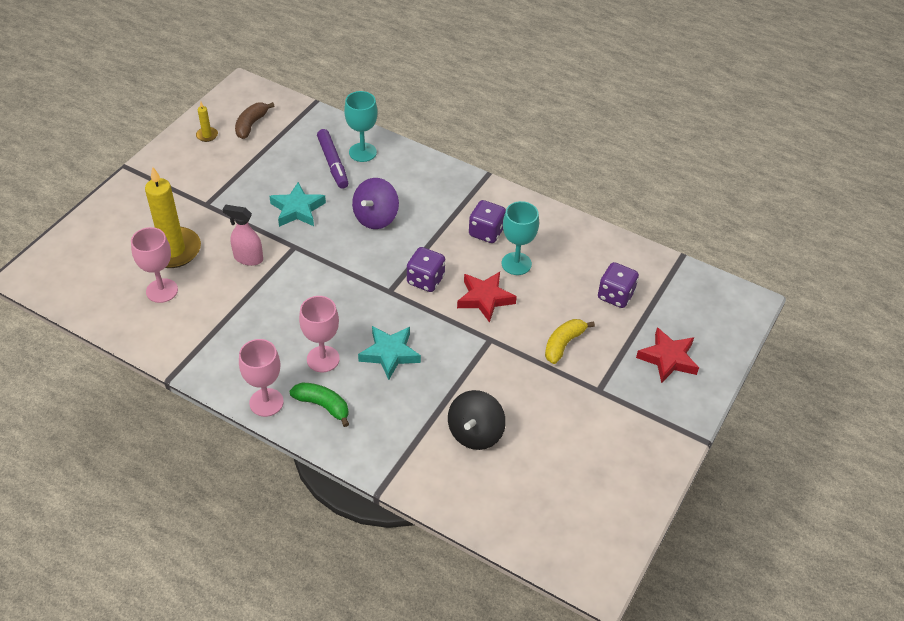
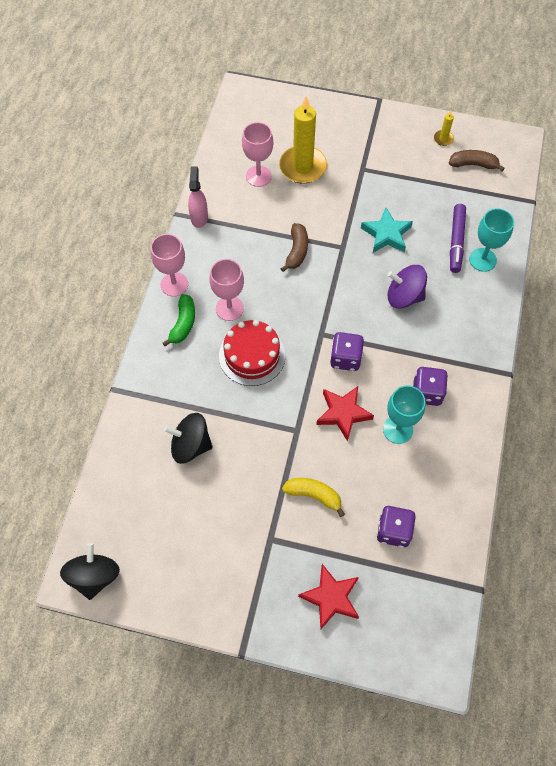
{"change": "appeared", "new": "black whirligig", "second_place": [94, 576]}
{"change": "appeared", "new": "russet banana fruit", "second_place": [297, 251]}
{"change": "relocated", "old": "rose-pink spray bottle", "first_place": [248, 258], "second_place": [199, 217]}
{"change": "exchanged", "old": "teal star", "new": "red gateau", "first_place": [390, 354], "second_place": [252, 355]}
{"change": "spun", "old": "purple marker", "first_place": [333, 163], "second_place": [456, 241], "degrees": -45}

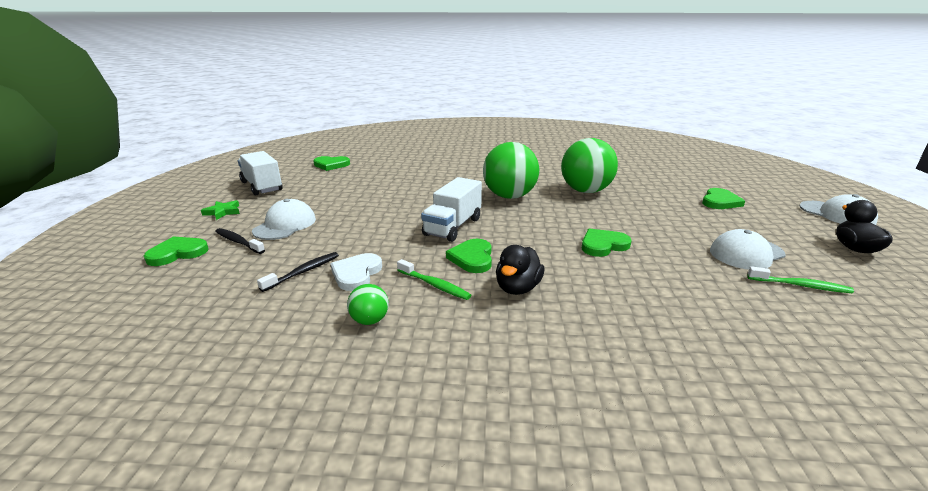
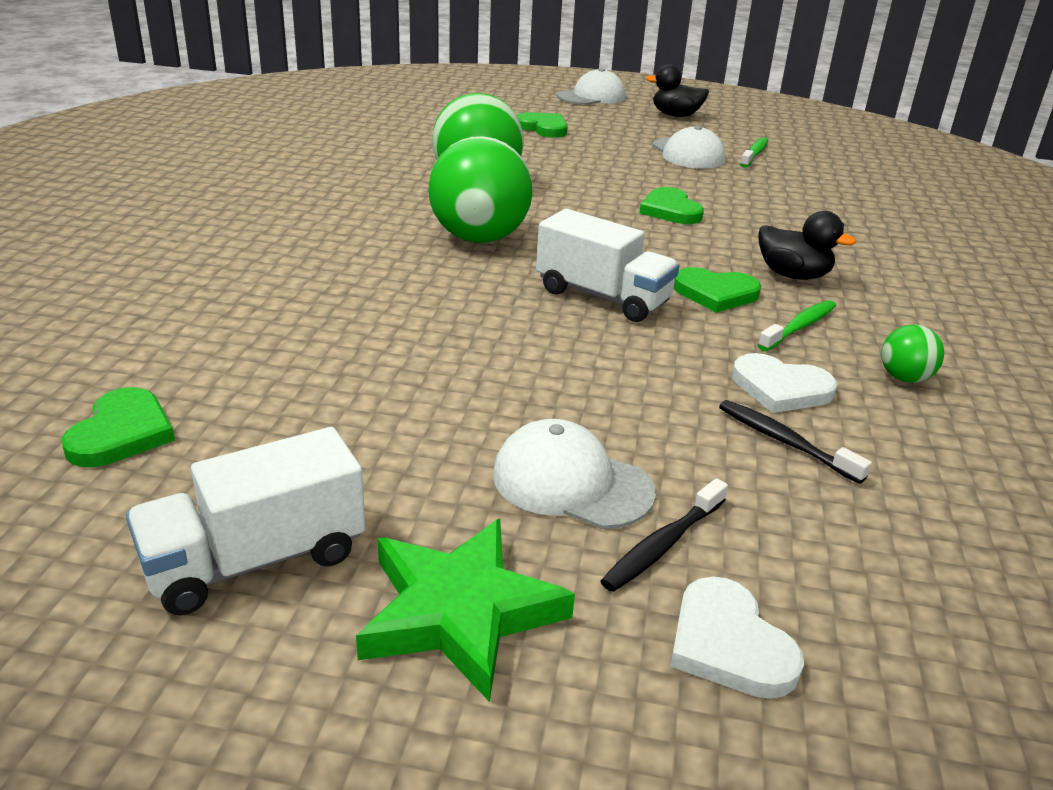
{"change": "colour", "old": "emerald heart", "new": "pure white heart", "first_place": [177, 253], "second_place": [729, 644]}
{"change": "size", "old": "emerald star", "first_place": [223, 212], "second_place": [459, 612], "factor": 1.91}

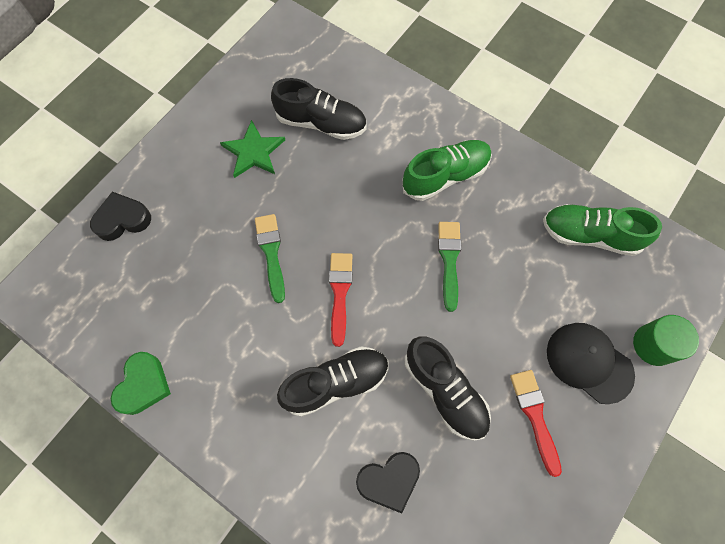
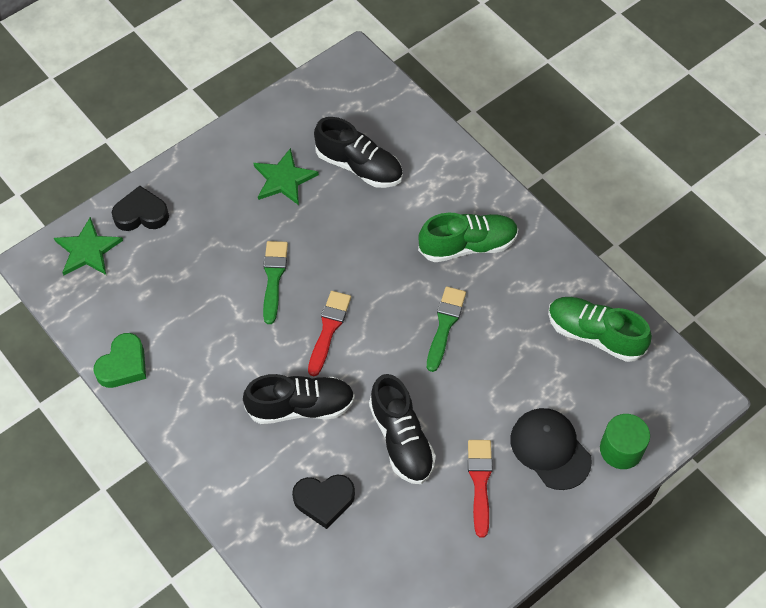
{"change": "appeared", "new": "emerald star", "second_place": [87, 250]}

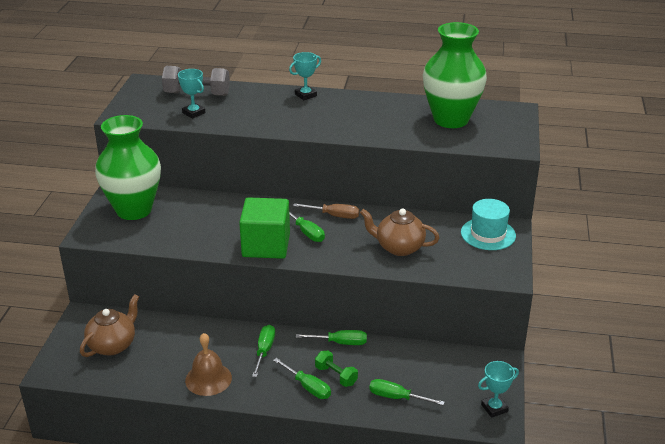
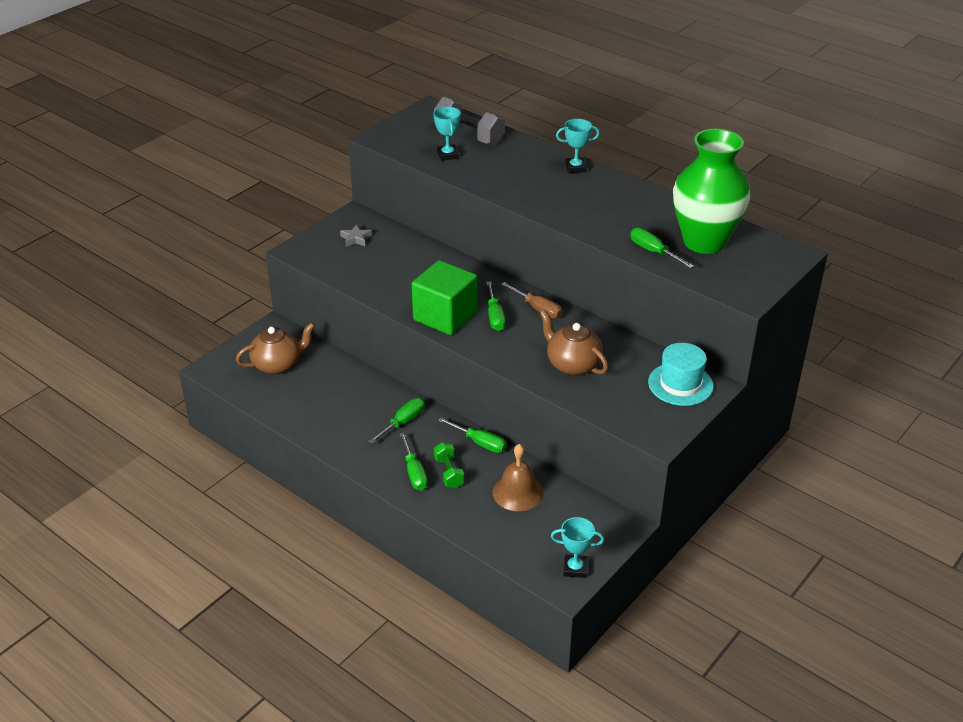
{"change": "relocated", "old": "russet bell", "first_place": [208, 379], "second_place": [518, 492]}
{"change": "relocated", "old": "emerald hand screwdriver", "first_place": [397, 397], "second_place": [654, 252]}
{"change": "exchanged", "old": "emerald vase", "new": "ash-grey star", "first_place": [134, 210], "second_place": [356, 239]}

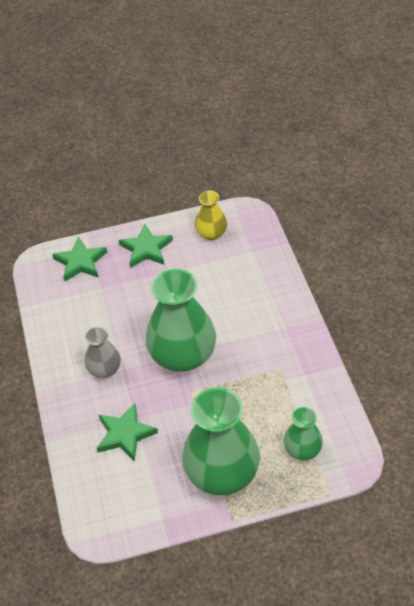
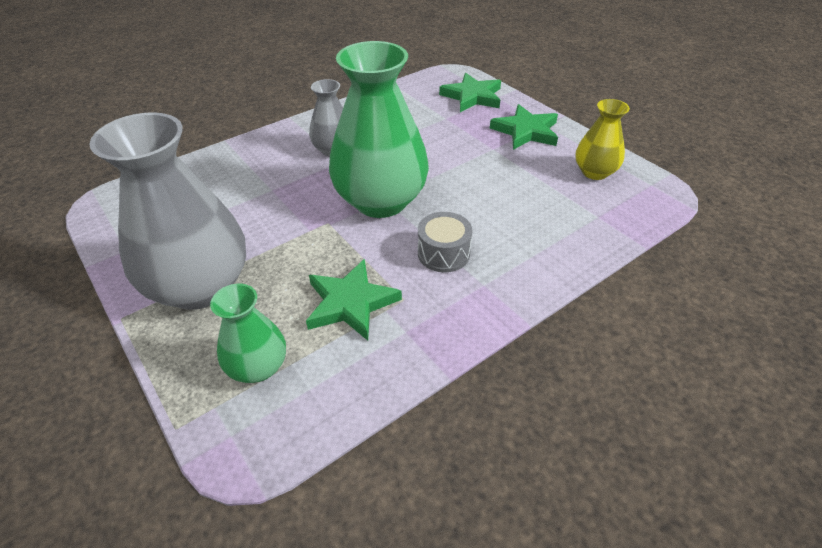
{"change": "appeared", "new": "ash-grey snare drum", "second_place": [443, 253]}
{"change": "relocated", "old": "emerald star", "first_place": [125, 434], "second_place": [351, 303]}
{"change": "colour", "old": "emerald vase", "new": "ash-grey vase", "first_place": [222, 473], "second_place": [200, 286]}

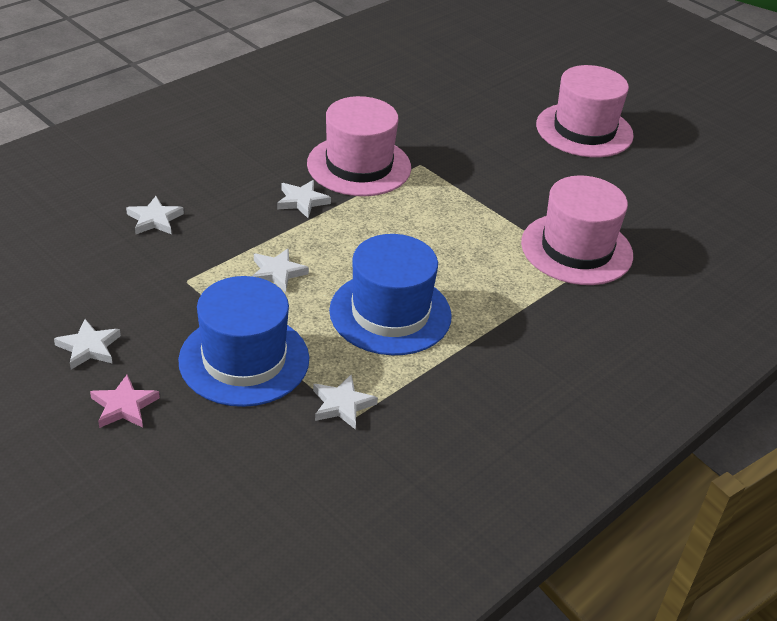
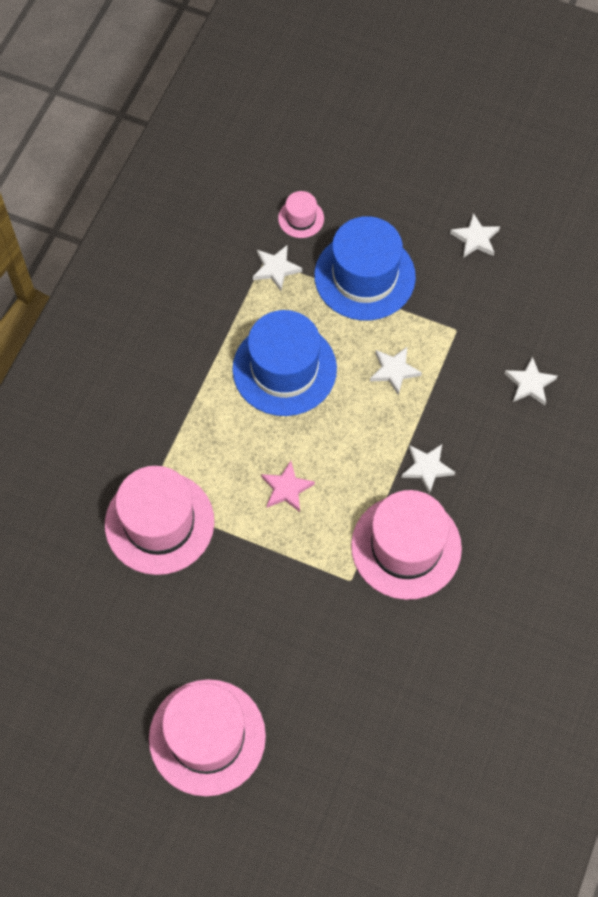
{"change": "appeared", "new": "rose-pink top hat", "second_place": [301, 218]}
{"change": "relocated", "old": "rose-pink star", "first_place": [124, 406], "second_place": [286, 488]}

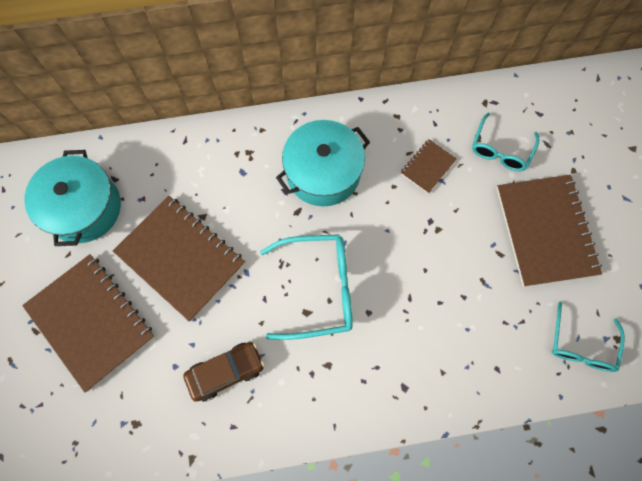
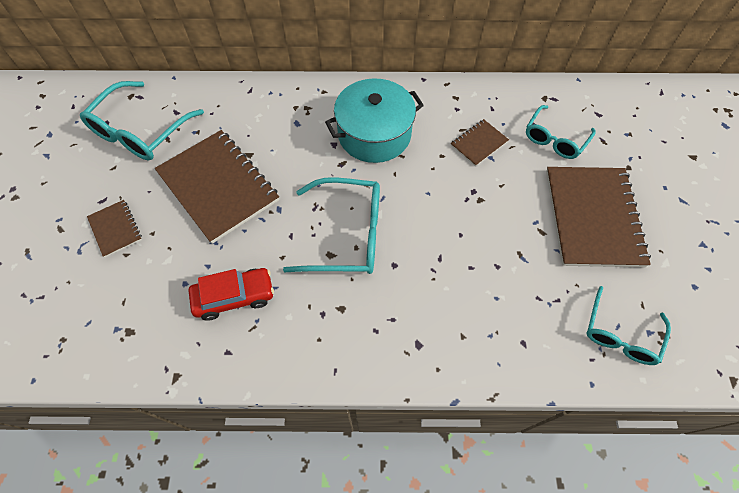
{"change": "exchanged", "old": "teal pot", "new": "teal spectacles", "first_place": [84, 208], "second_place": [140, 131]}
{"change": "colour", "old": "russet automobile", "new": "red automobile", "first_place": [226, 372], "second_place": [234, 297]}
{"change": "size", "old": "russet notebook", "first_place": [91, 321], "second_place": [115, 229], "factor": 0.47}

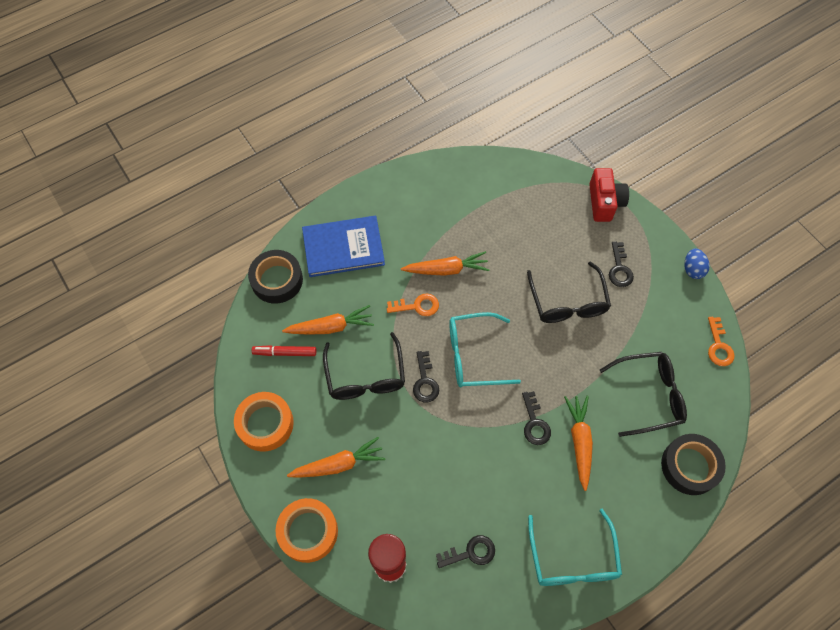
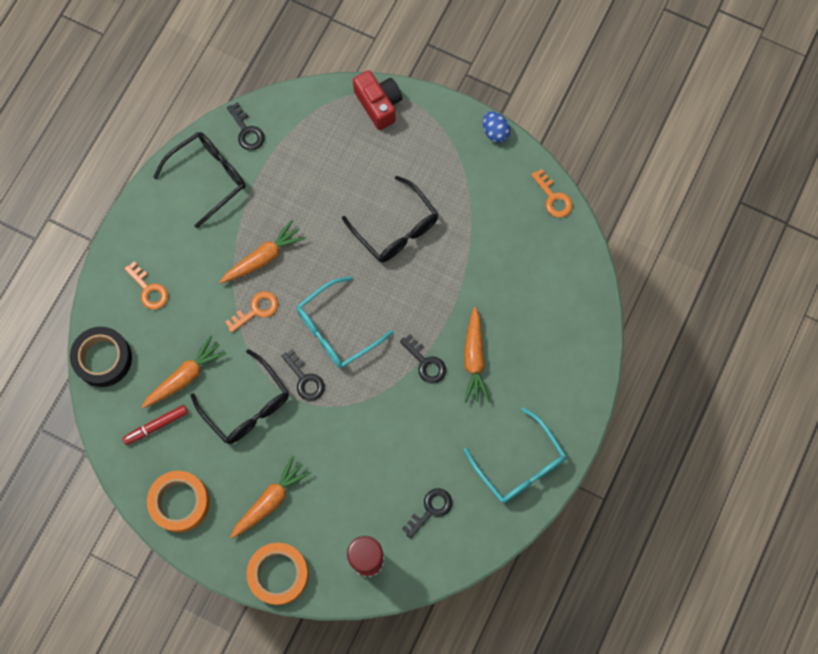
{"change": "missing", "old": "black sticky tape", "first_place": [690, 466]}
{"change": "relocated", "old": "black spectacles", "first_place": [649, 395], "second_place": [209, 177]}
{"change": "relocated", "old": "black door key", "first_place": [619, 269], "second_place": [247, 131]}
{"change": "exchanged", "old": "royal blue book", "new": "bright orange door key", "first_place": [343, 248], "second_place": [149, 290]}
{"change": "spun", "old": "bright orange toy carrot", "first_place": [579, 442], "second_place": [474, 358], "degrees": -150}

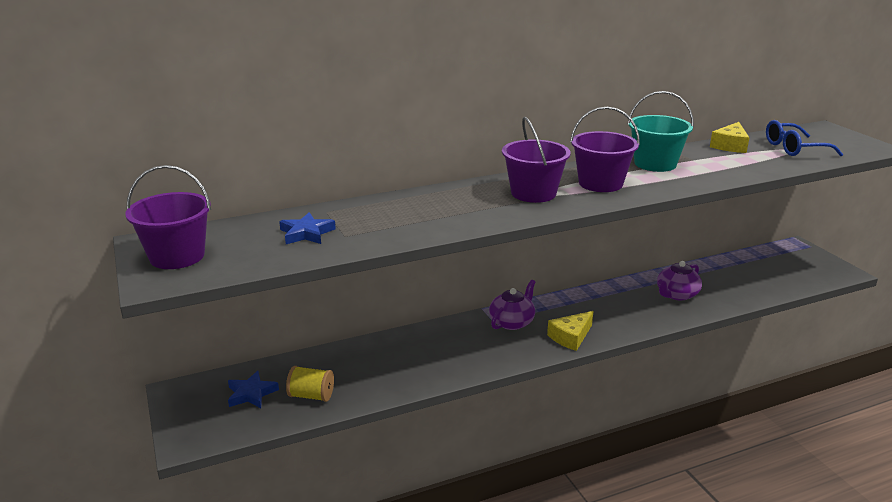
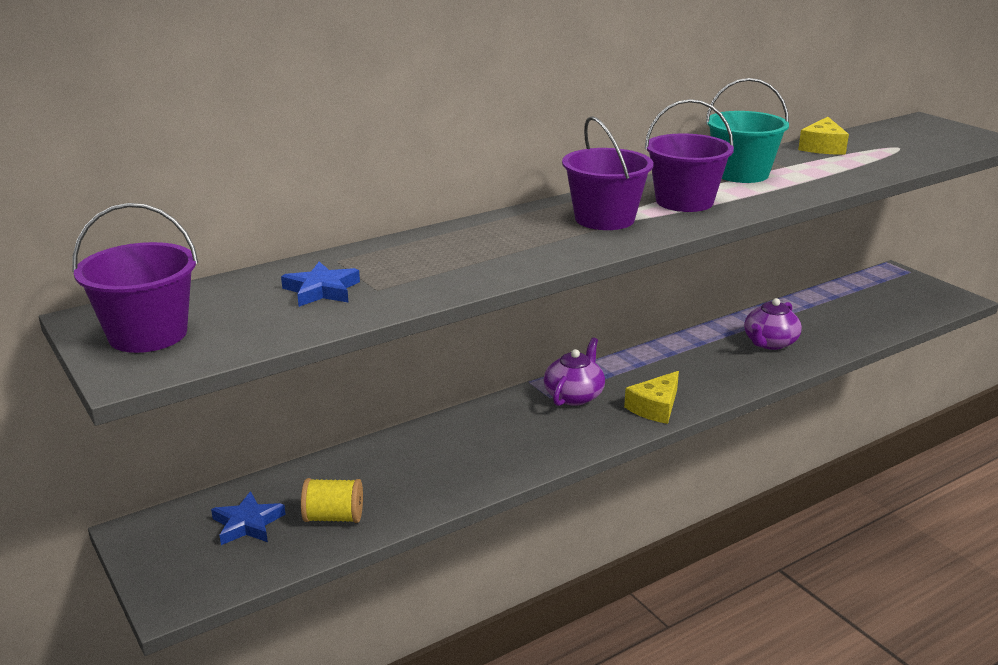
{"change": "missing", "old": "royal blue spectacles", "first_place": [794, 148]}

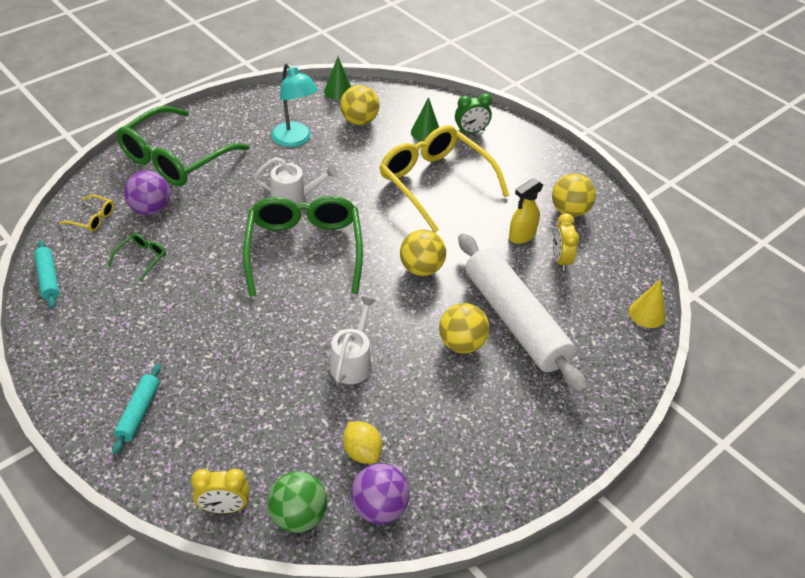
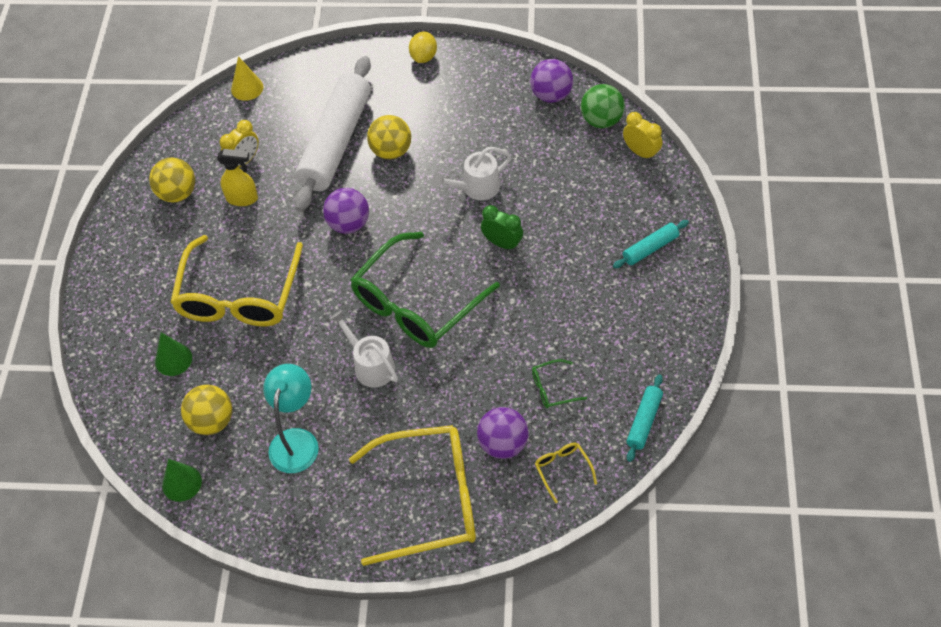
{"change": "relocated", "old": "yellow citrus fruit", "first_place": [362, 452], "second_place": [423, 57]}
{"change": "relocated", "old": "emerald clock", "first_place": [471, 132], "second_place": [502, 243]}
{"change": "colour", "old": "emerald spectacles", "new": "yellow spectacles", "first_place": [175, 158], "second_place": [429, 499]}
{"change": "colour", "old": "yellow ball", "new": "purple ball", "first_place": [421, 268], "second_place": [349, 224]}

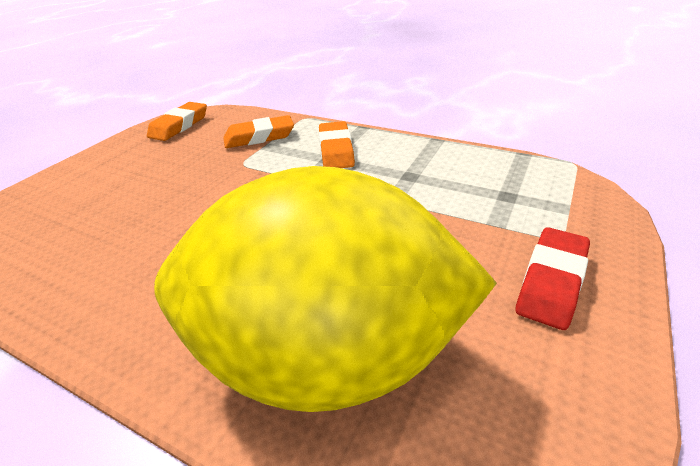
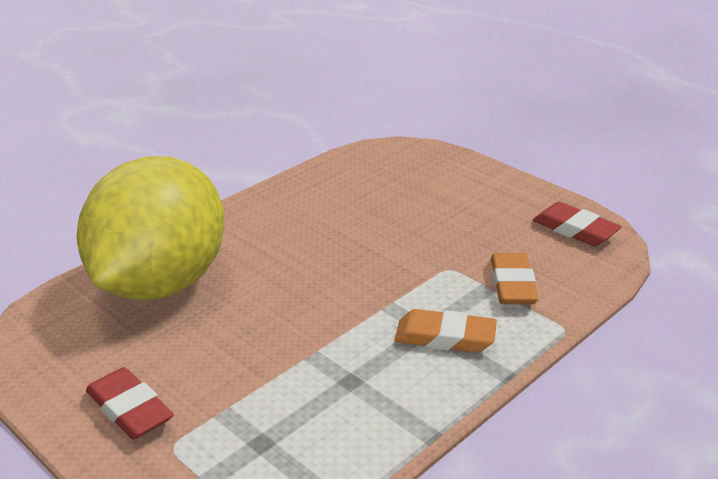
{"change": "colour", "old": "bright orange eraser", "new": "red eraser", "first_place": [179, 126], "second_place": [575, 230]}

